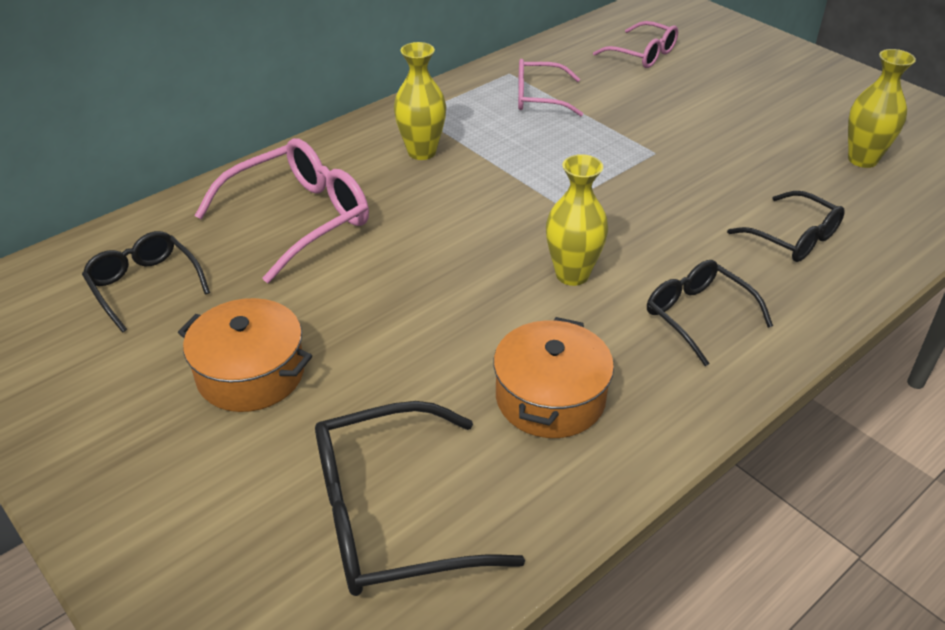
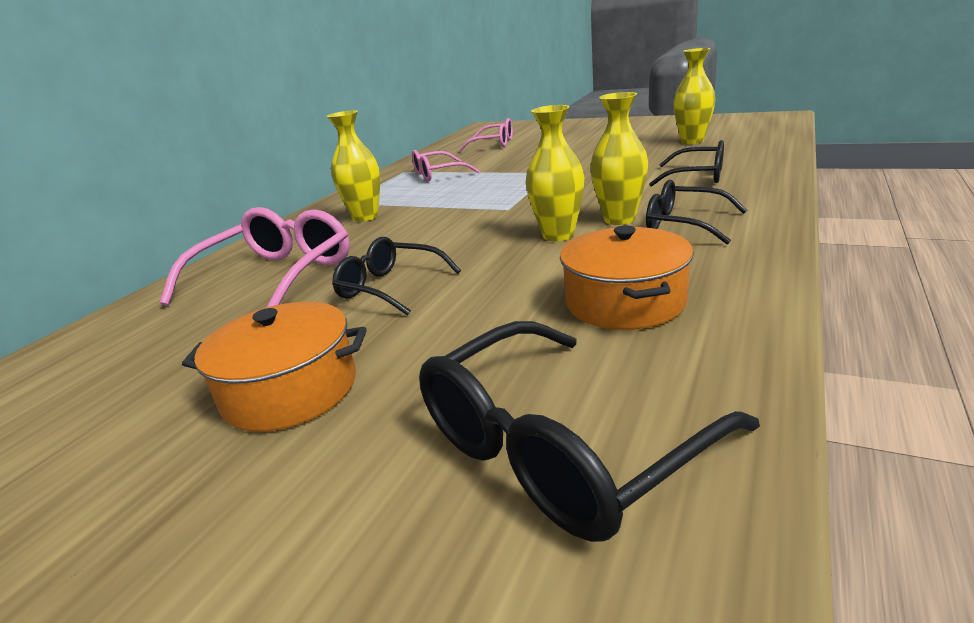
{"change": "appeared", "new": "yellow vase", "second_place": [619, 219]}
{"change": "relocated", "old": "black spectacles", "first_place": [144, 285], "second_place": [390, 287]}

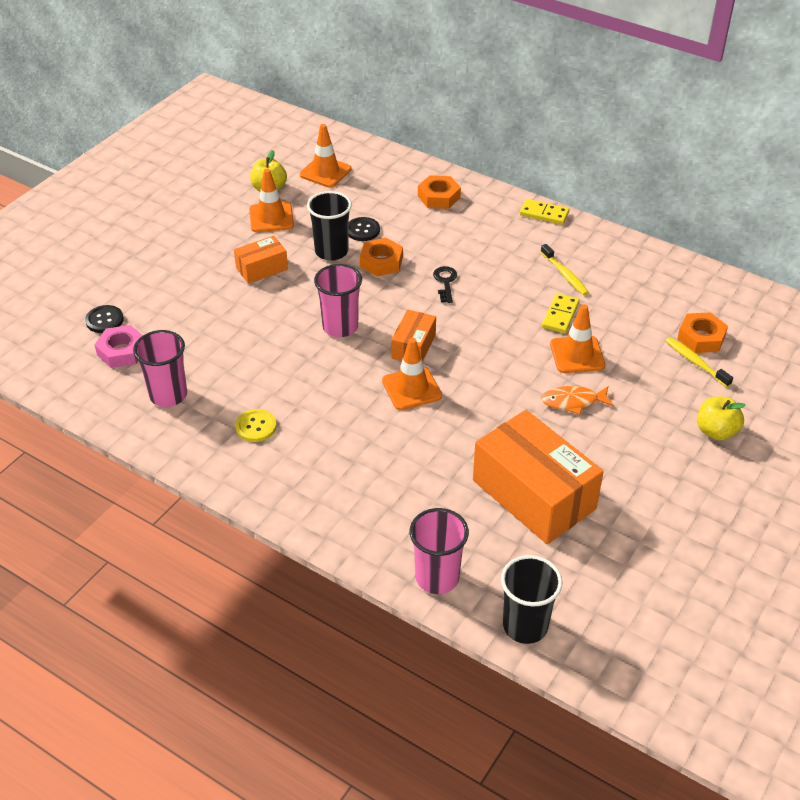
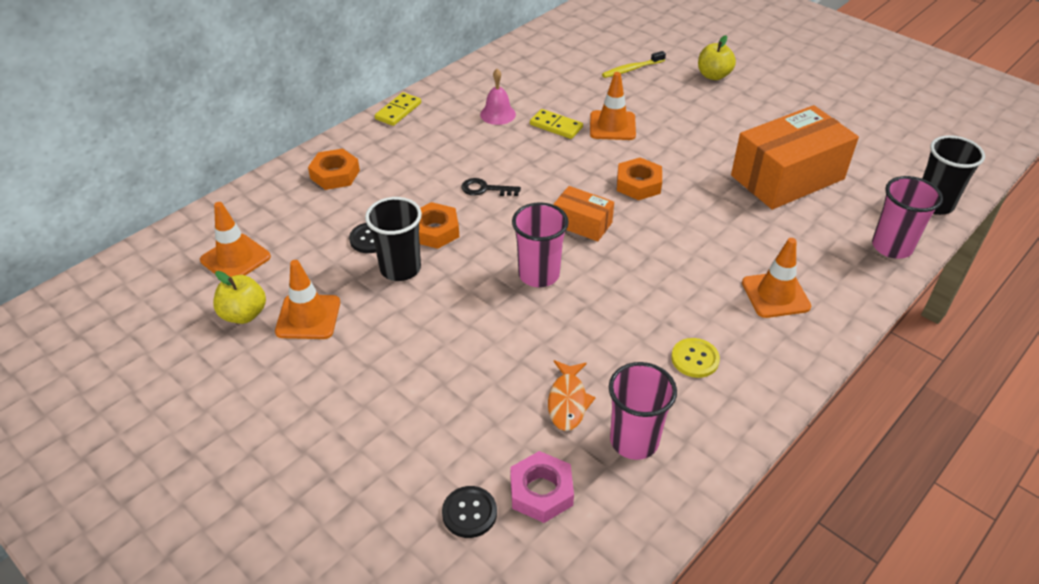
{"change": "missing", "old": "bright orange box", "first_place": [262, 269]}
{"change": "relocated", "old": "bright orange safety cone", "first_place": [411, 388], "second_place": [775, 295]}
{"change": "relocated", "old": "bright orange toy fish", "first_place": [573, 402], "second_place": [568, 401]}
{"change": "relocated", "old": "bright orange nut", "first_place": [701, 337], "second_place": [638, 184]}
{"change": "exchanged", "old": "yellow tooth brush", "new": "rose-pink bell", "first_place": [565, 275], "second_place": [498, 114]}

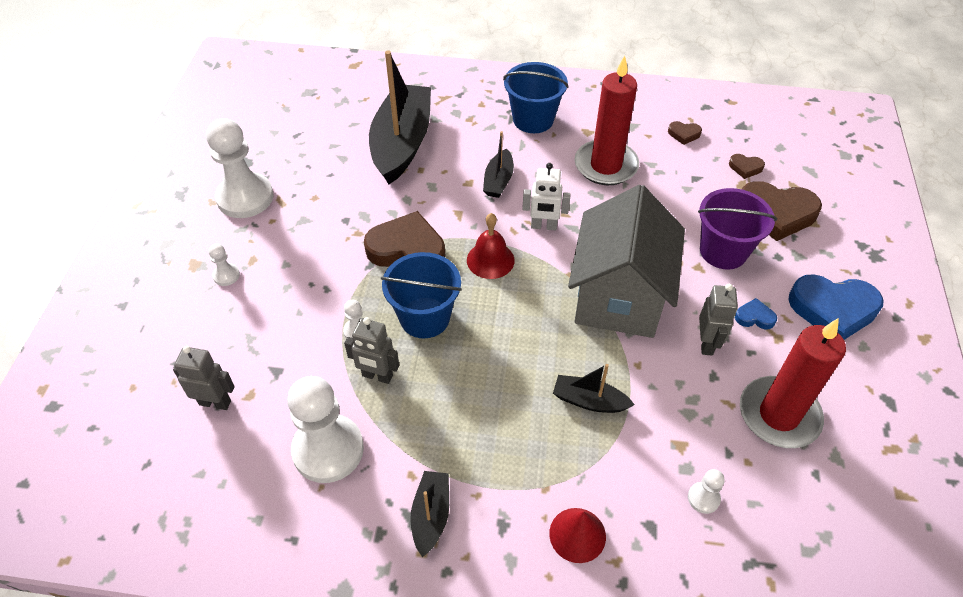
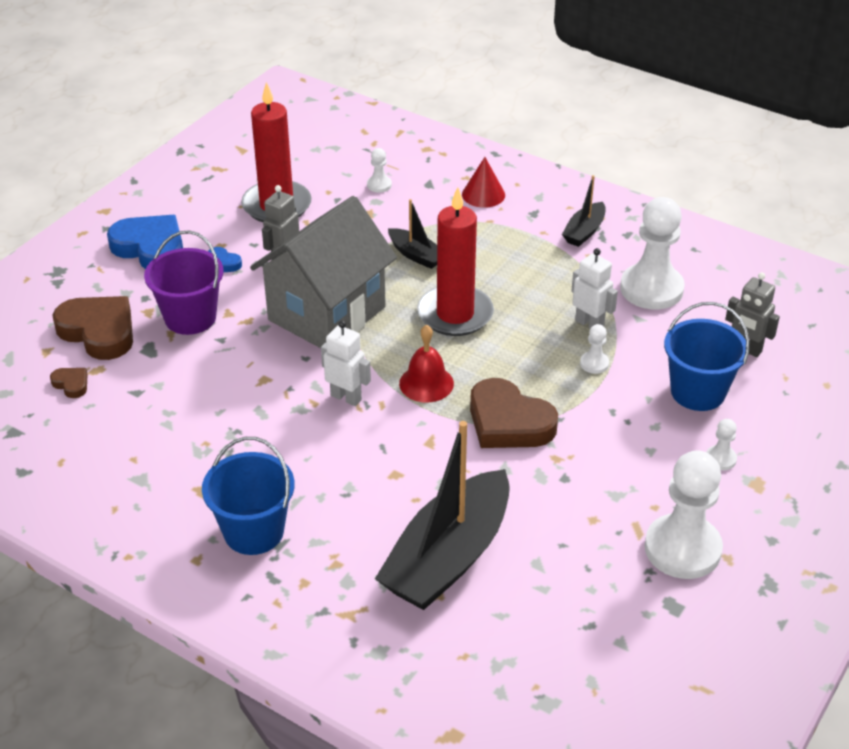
{"change": "missing", "old": "black boat", "first_place": [498, 181]}
{"change": "missing", "old": "russet heart", "first_place": [684, 134]}
{"change": "relocated", "old": "royal blue sand bucket", "first_place": [425, 317], "second_place": [698, 392]}
{"change": "relocated", "old": "red candle", "first_place": [606, 165], "second_place": [455, 314]}
{"change": "colour", "old": "ash-grey robot", "new": "pure white robot", "first_place": [377, 376], "second_place": [589, 324]}

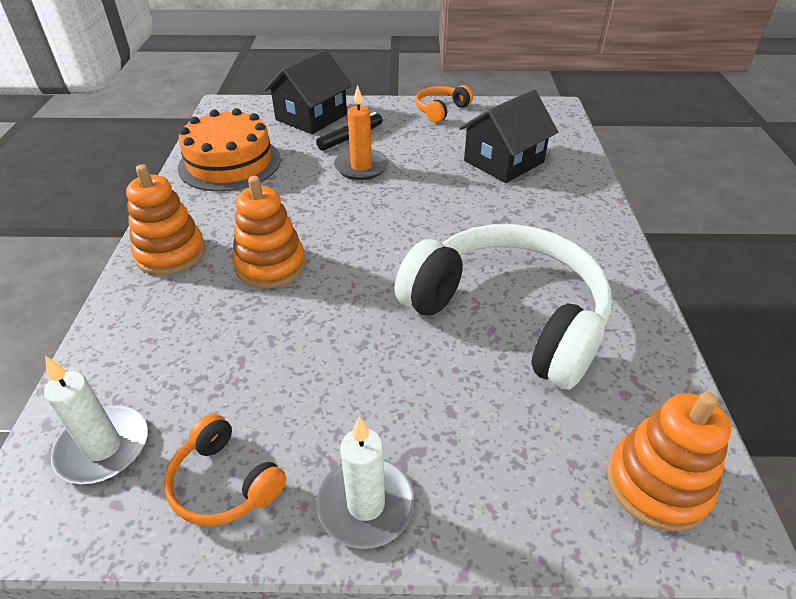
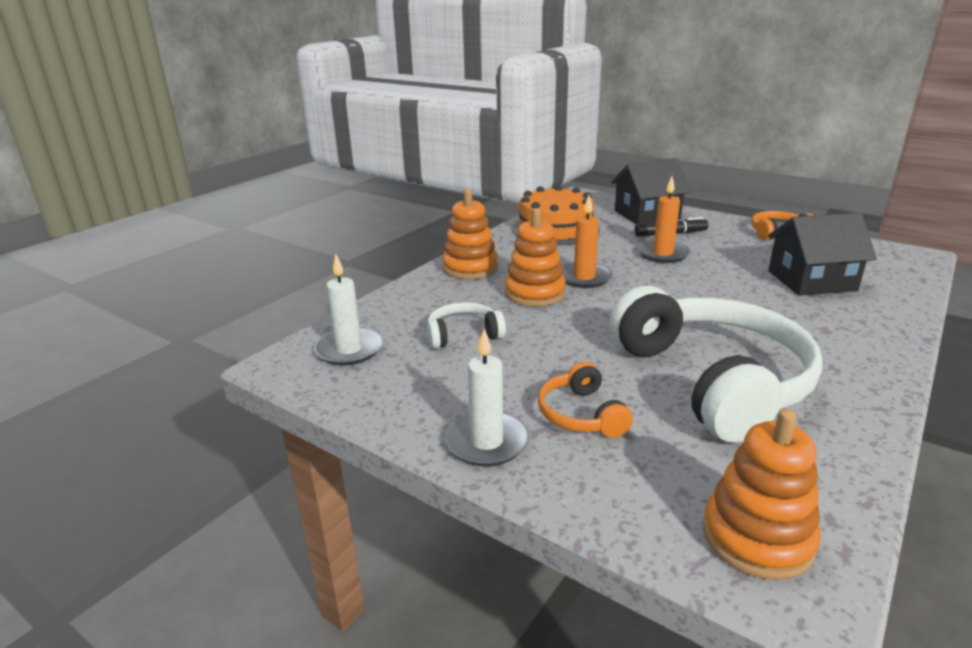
{"change": "appeared", "new": "pure white over-ear headphones", "second_place": [463, 335]}
{"change": "appeared", "new": "bright orange candle", "second_place": [584, 277]}
{"change": "relocated", "old": "bright orange over-ear headphones", "first_place": [224, 482], "second_place": [581, 414]}

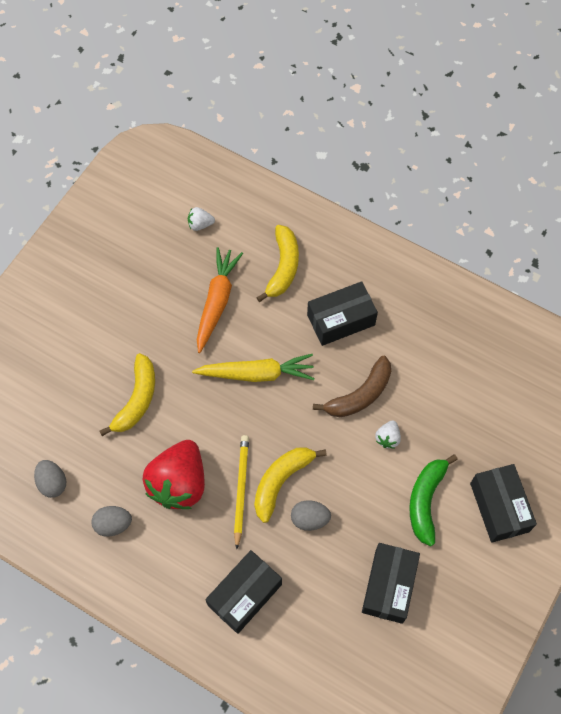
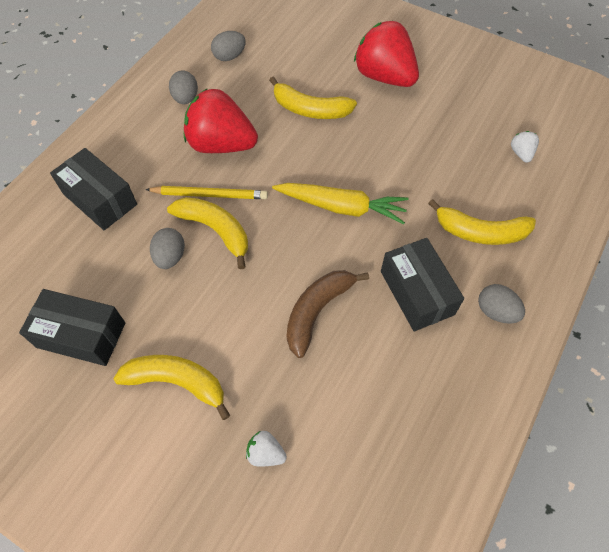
{"change": "missing", "old": "bright orange toy carrot", "first_place": [217, 302]}
{"change": "missing", "old": "black box", "first_place": [499, 507]}
{"change": "appeared", "new": "red berry", "second_place": [384, 77]}
{"change": "appeared", "new": "ash-grey egg shape", "second_place": [495, 311]}
{"change": "relocated", "old": "pure white berry", "first_place": [387, 438], "second_place": [265, 453]}
{"change": "colour", "old": "emerald banana fruit", "new": "yellow banana fruit", "first_place": [426, 500], "second_place": [177, 382]}
{"change": "spun", "old": "yellow toy carrot", "first_place": [256, 374], "second_place": [341, 207], "degrees": -75}
{"change": "spun", "old": "russet banana fruit", "first_place": [359, 395], "second_place": [317, 311], "degrees": 75}

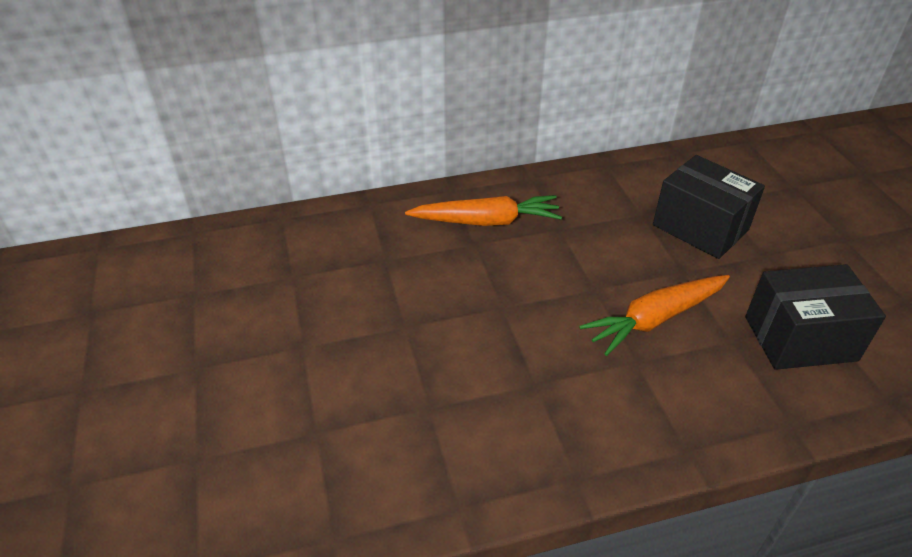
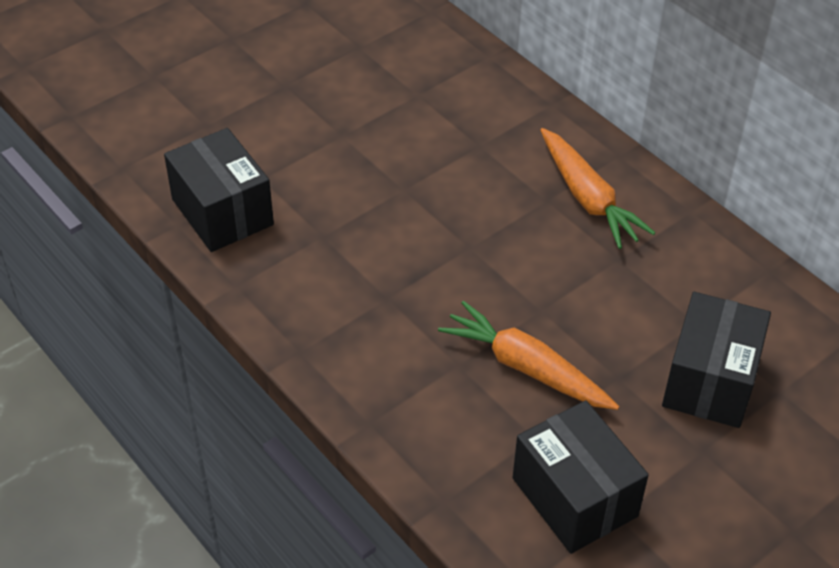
{"change": "appeared", "new": "black box", "second_place": [222, 212]}

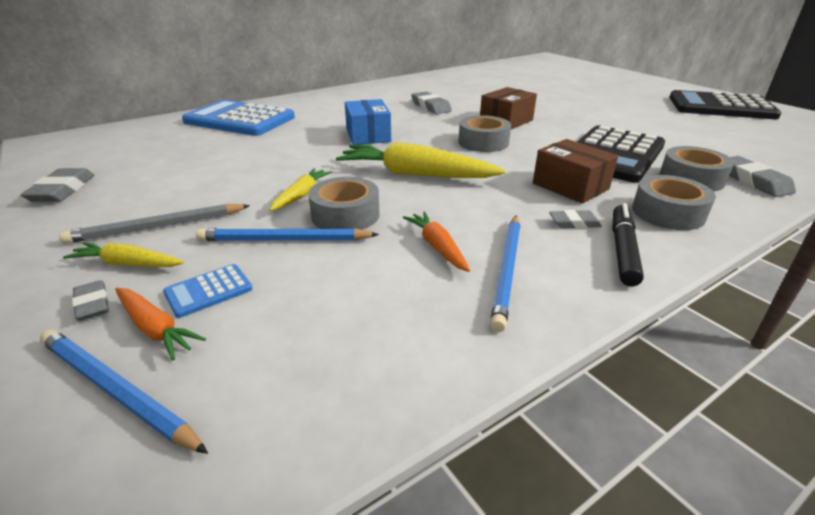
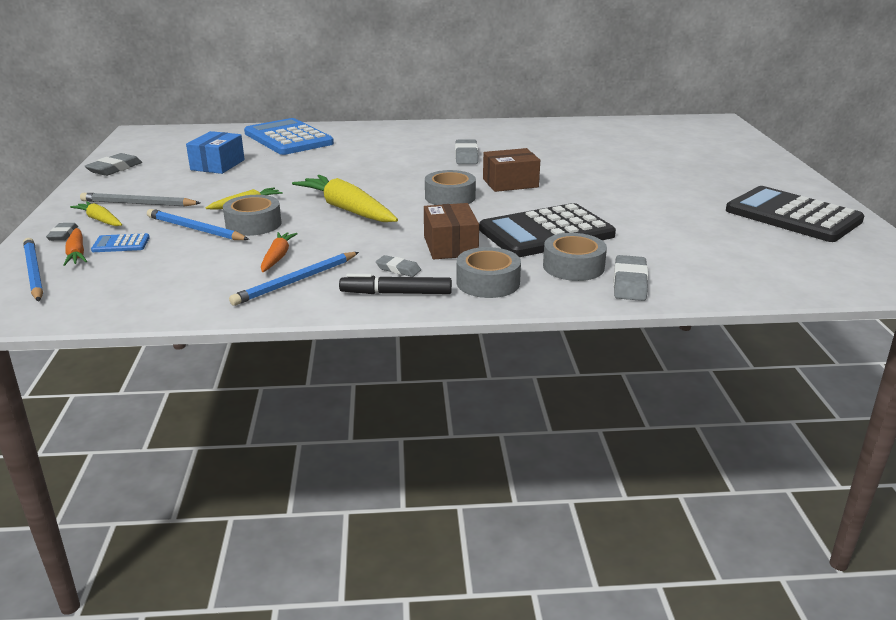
{"change": "relocated", "old": "royal blue box", "first_place": [368, 135], "second_place": [217, 165]}
{"change": "spun", "old": "black marker", "first_place": [623, 250], "second_place": [396, 293], "degrees": -135}

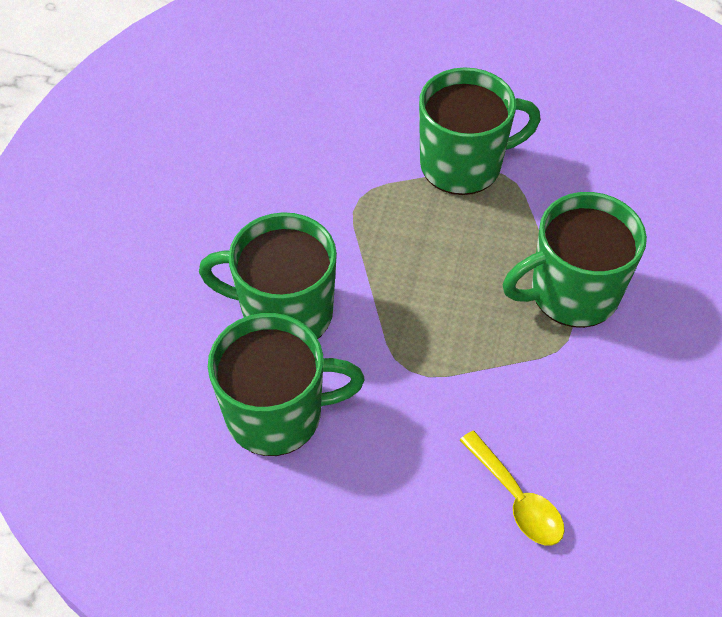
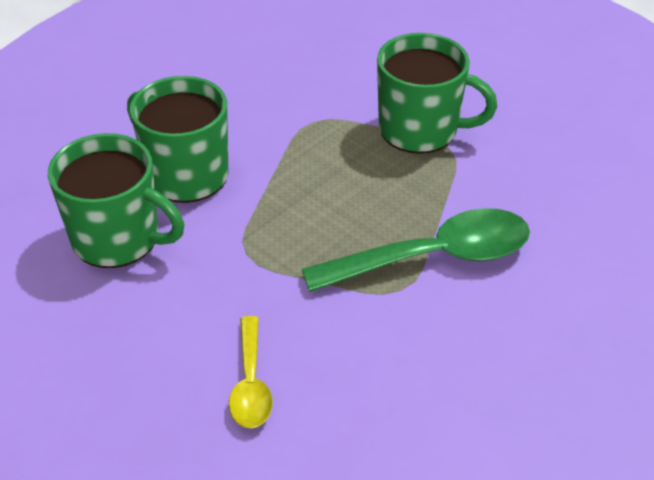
{"change": "exchanged", "old": "emerald tea mug", "new": "emerald tablespoon", "first_place": [572, 293], "second_place": [434, 257]}

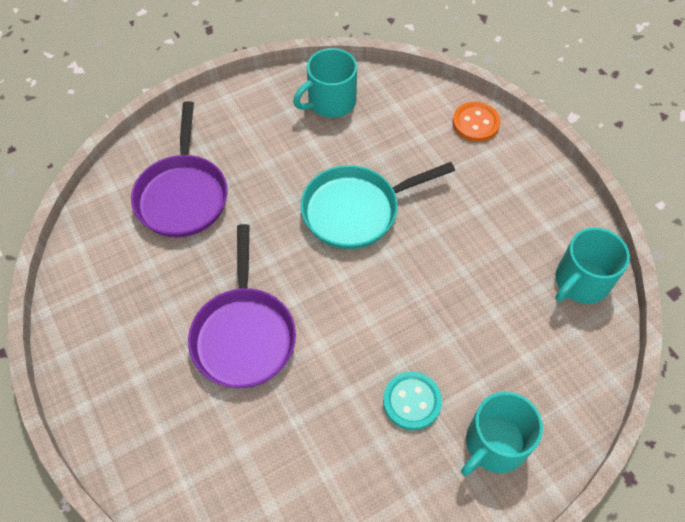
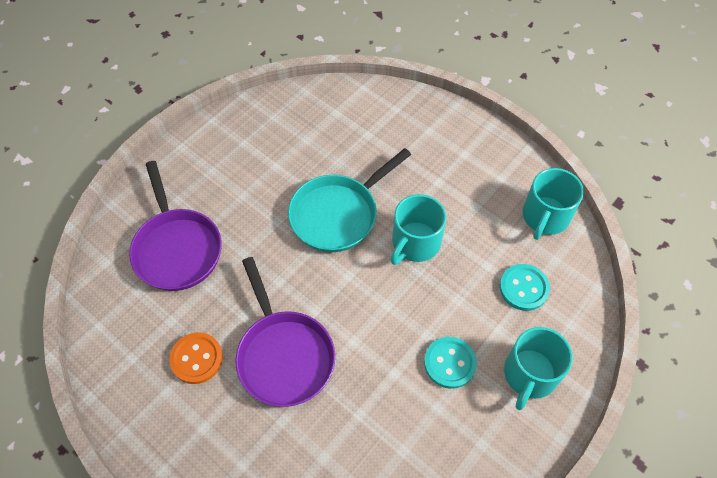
{"change": "appeared", "new": "teal button", "second_place": [523, 288]}
{"change": "relocated", "old": "teal tea mug", "first_place": [330, 102], "second_place": [415, 243]}
{"change": "relocated", "old": "bright orange button", "first_place": [475, 123], "second_place": [196, 359]}

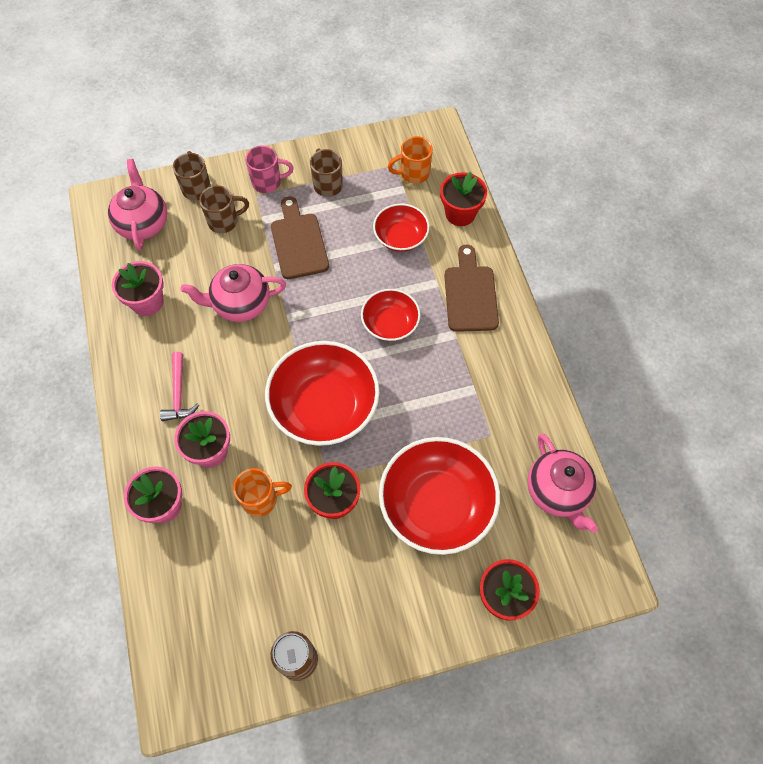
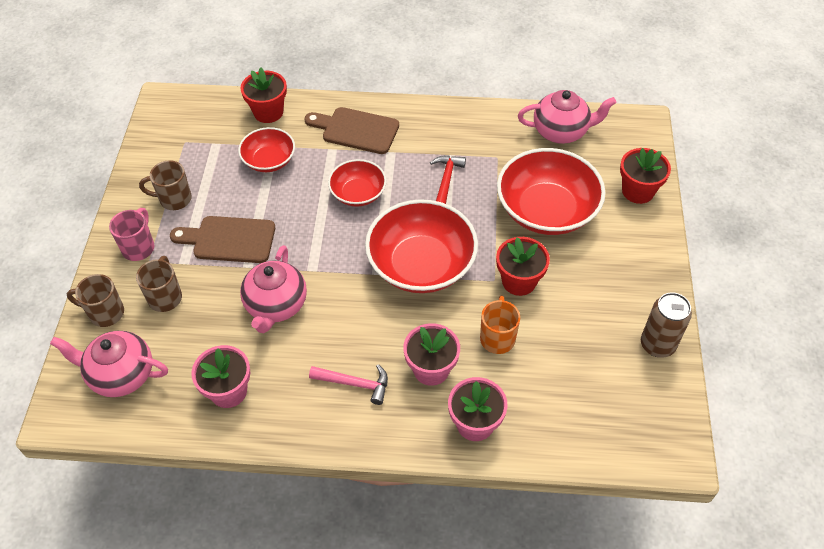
{"change": "missing", "old": "bright orange tea mug", "first_place": [413, 173]}
{"change": "appeared", "new": "red carpenter's hammer", "second_place": [446, 180]}

